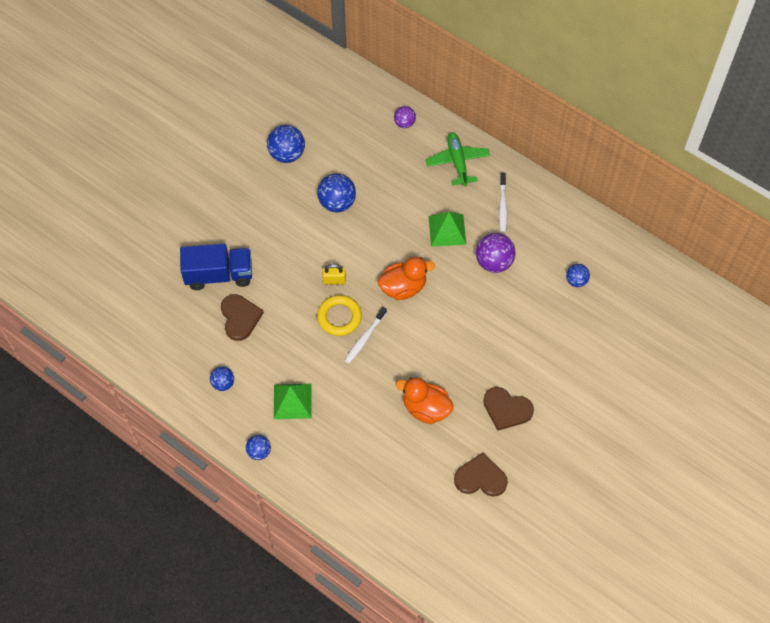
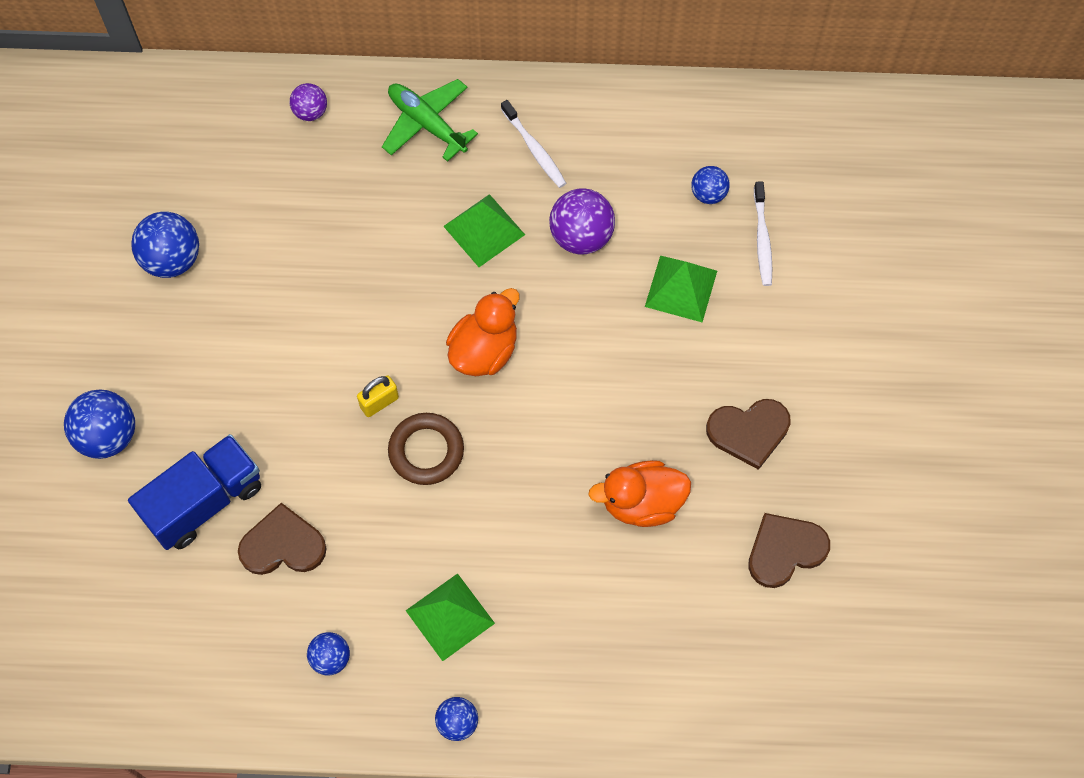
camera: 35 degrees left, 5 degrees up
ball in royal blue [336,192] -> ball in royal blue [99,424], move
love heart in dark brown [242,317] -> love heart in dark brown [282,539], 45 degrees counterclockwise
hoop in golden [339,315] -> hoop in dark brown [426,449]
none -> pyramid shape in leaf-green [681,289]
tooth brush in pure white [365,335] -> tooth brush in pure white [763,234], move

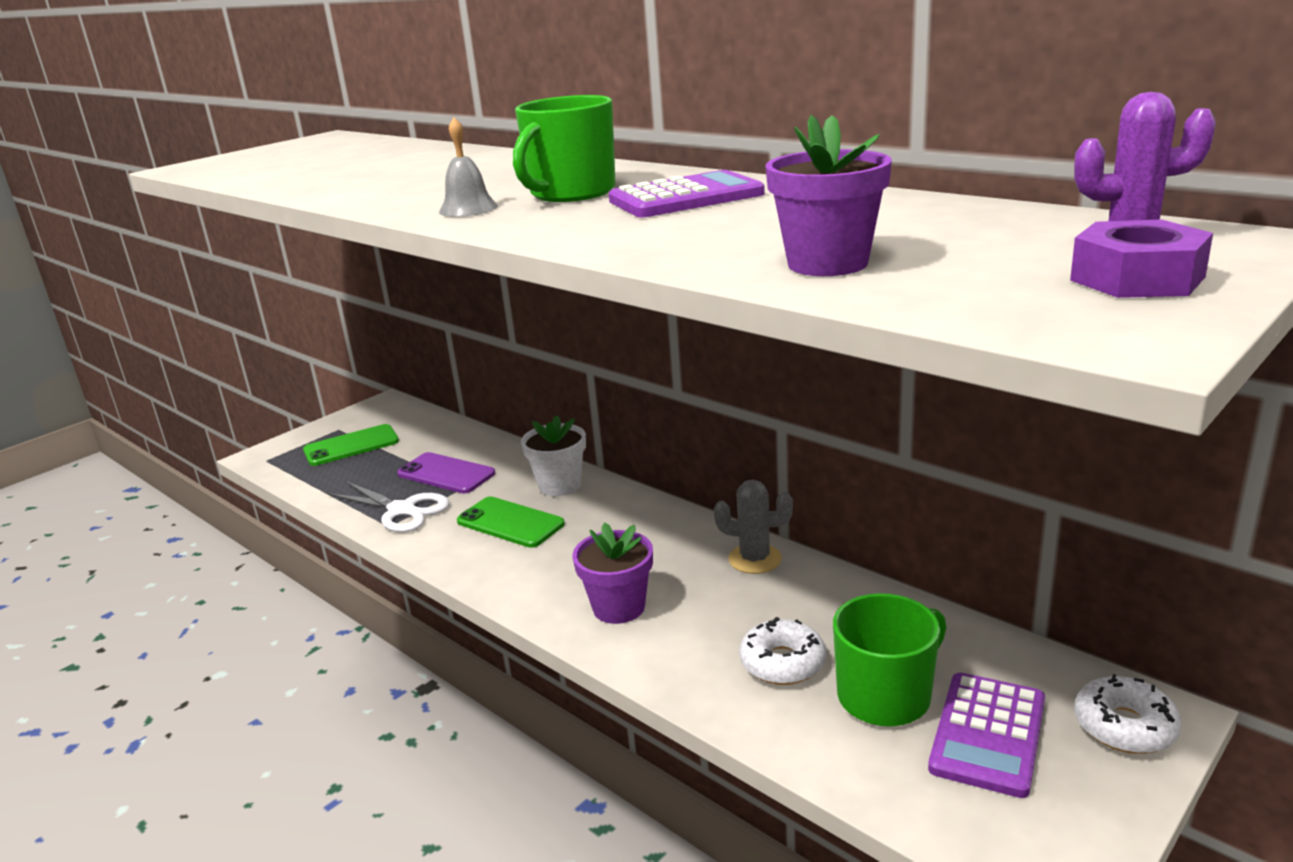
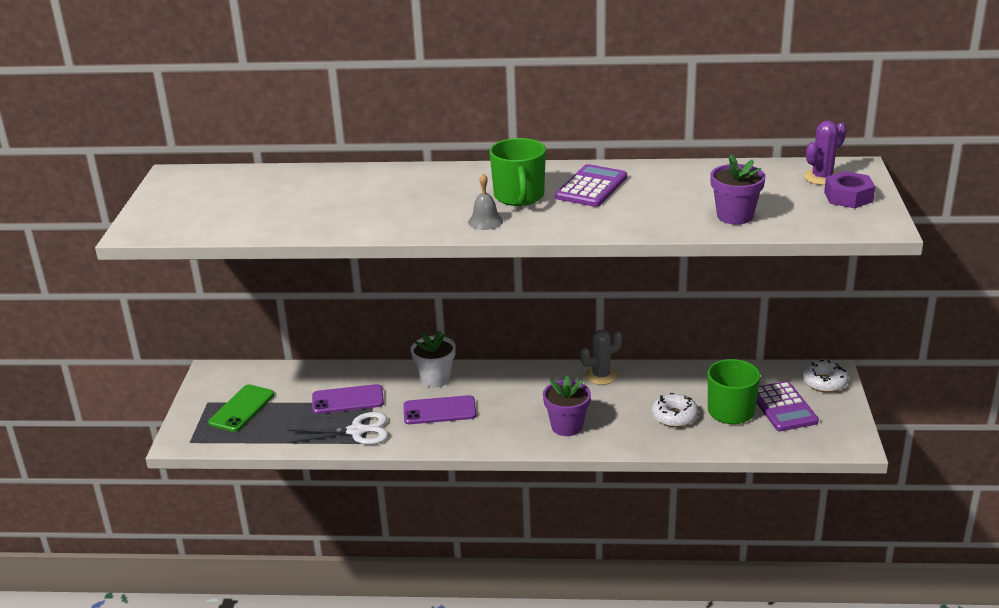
camera: 40 degrees left, 5 degrees up
mobile phone in leaf-green [511,522] -> mobile phone in royal purple [439,409]

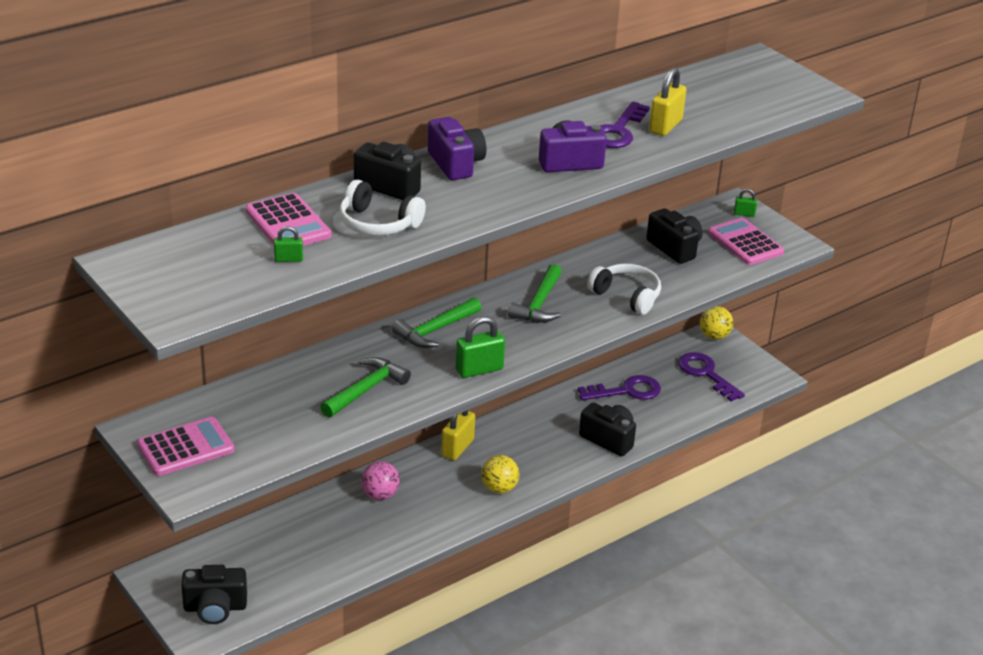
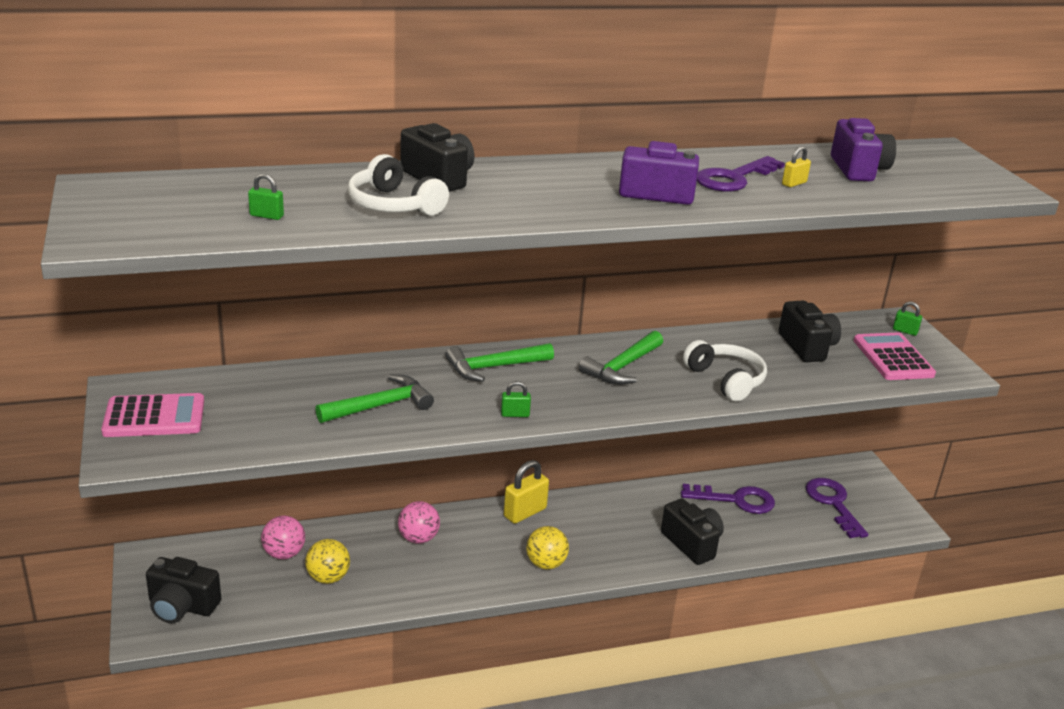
camera: 20 degrees right, 5 degrees down
none -> ball in rosy [283,537]
ball in golden [716,323] -> ball in golden [327,561], move
padlock in leaf-green [480,347] -> padlock in leaf-green [516,399], x0.53
padlock in golden [667,102] -> padlock in golden [796,166], x0.53
camera in royal purple [457,148] -> camera in royal purple [863,149], move
adding machine in rosy [288,219] -> none

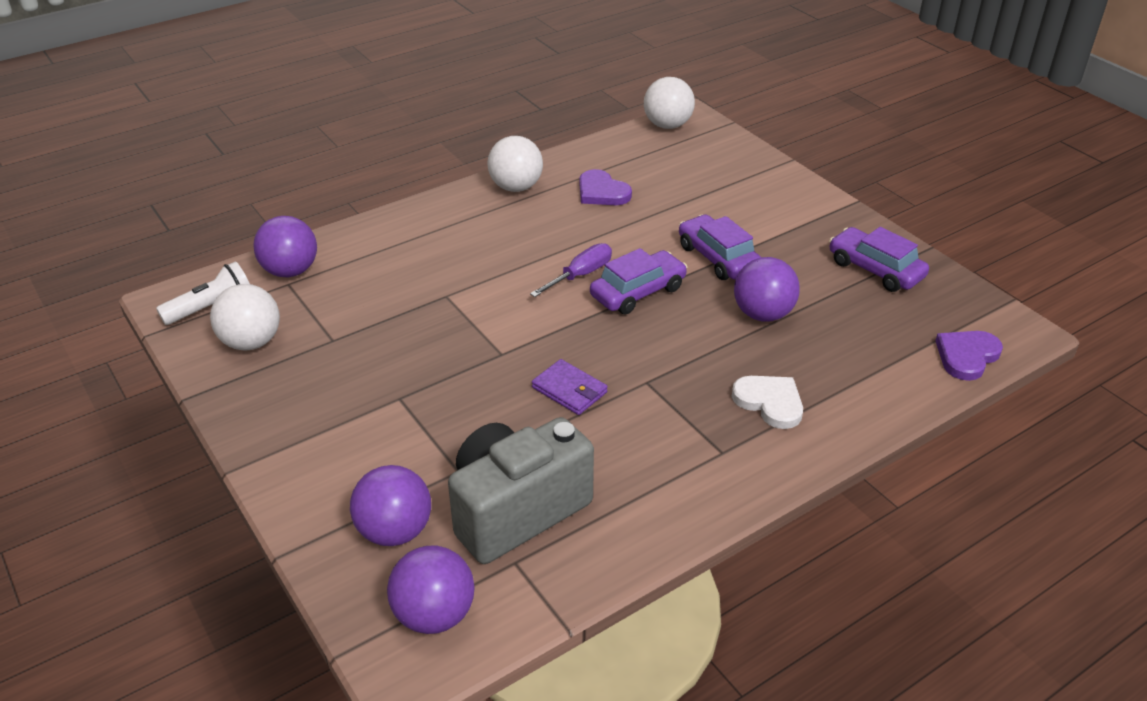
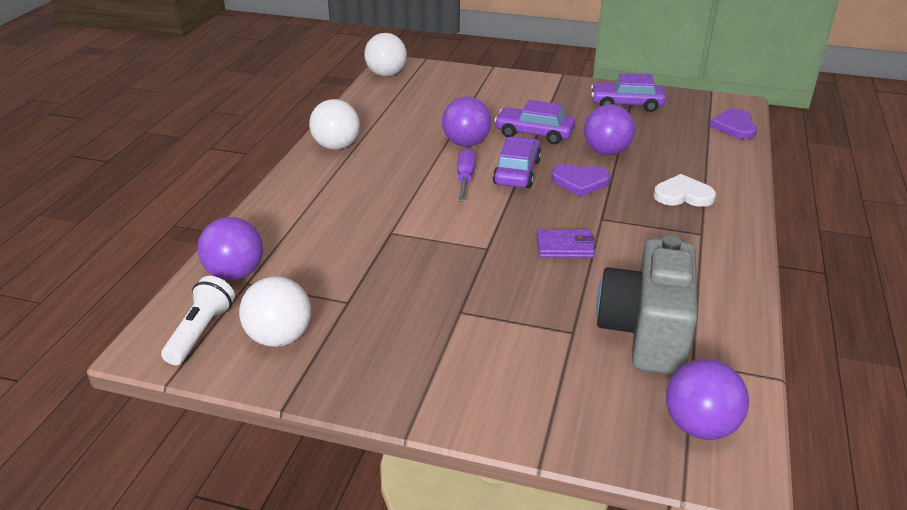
camera: 40 degrees left, 5 degrees down
ball in royal purple [390,505] -> ball in royal purple [467,122], move
love heart in royal purple [606,187] -> love heart in royal purple [581,180], move

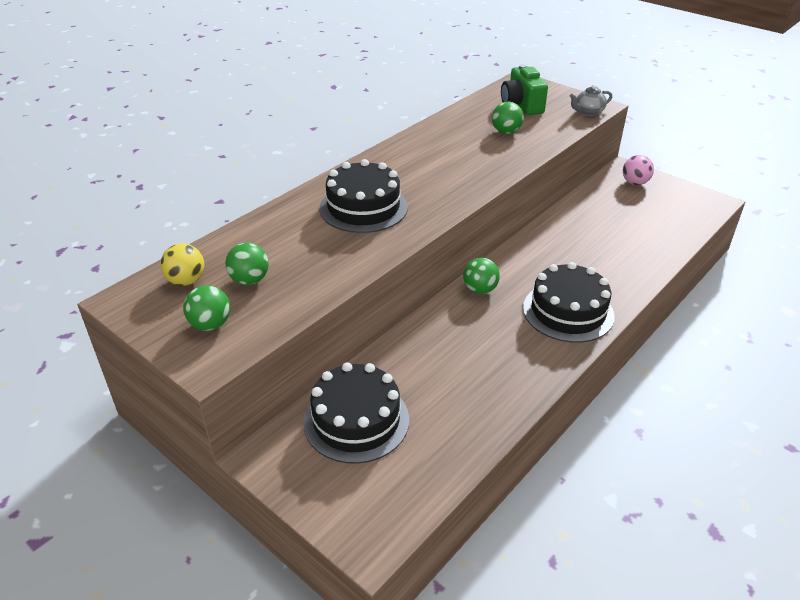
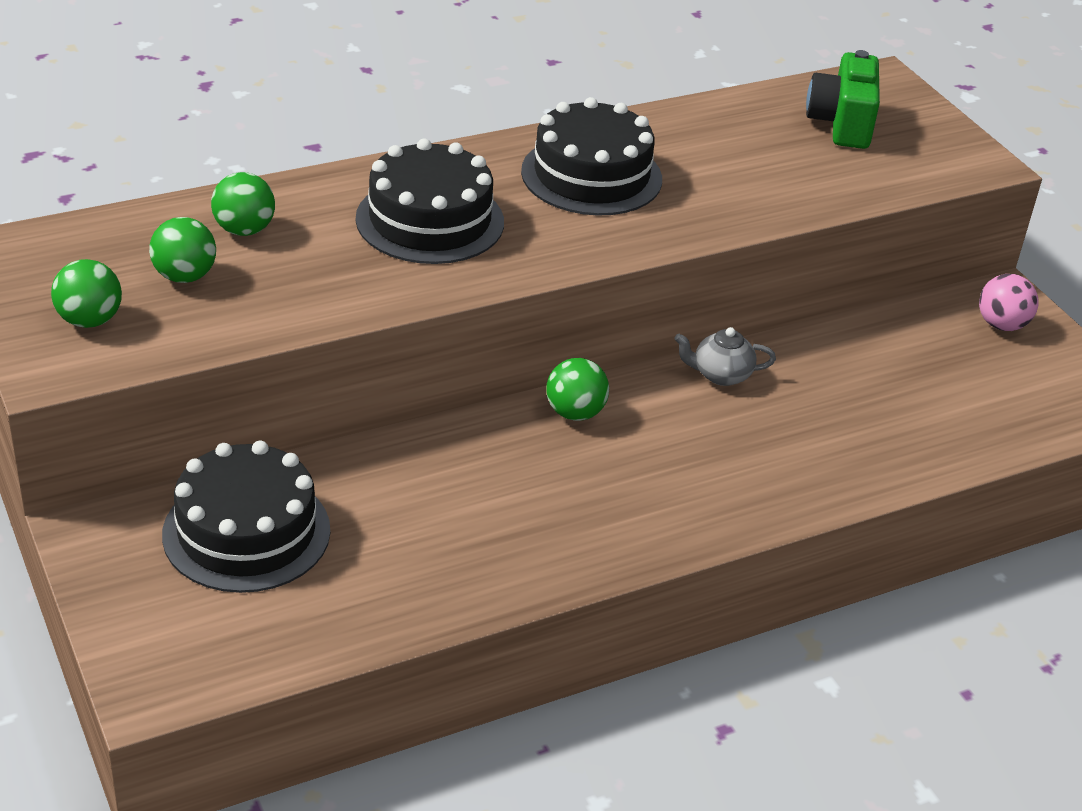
camera: 20 degrees right, 0 degrees up
ball in leaf-green [508,118] -> ball in leaf-green [243,204], move
cake in black [568,302] -> cake in black [591,156], move
china teapot in grey [591,100] -> china teapot in grey [725,356], move
ball in golden [182,264] -> none

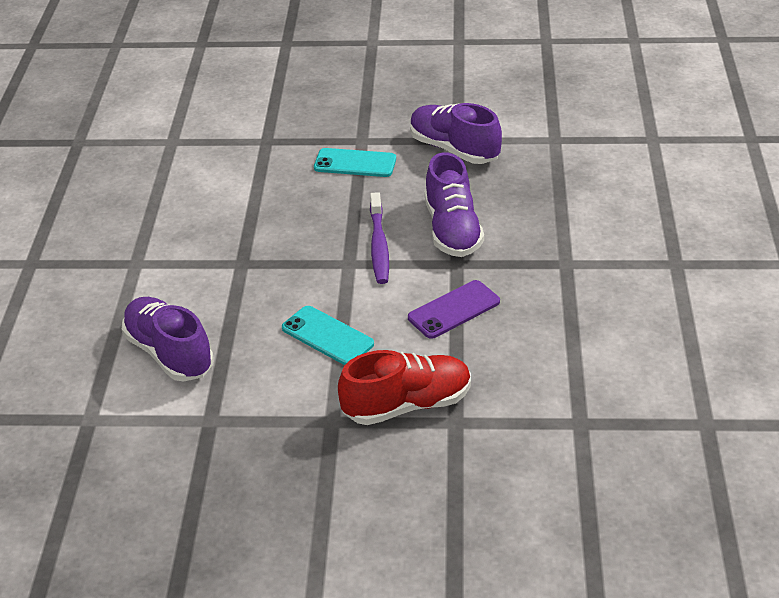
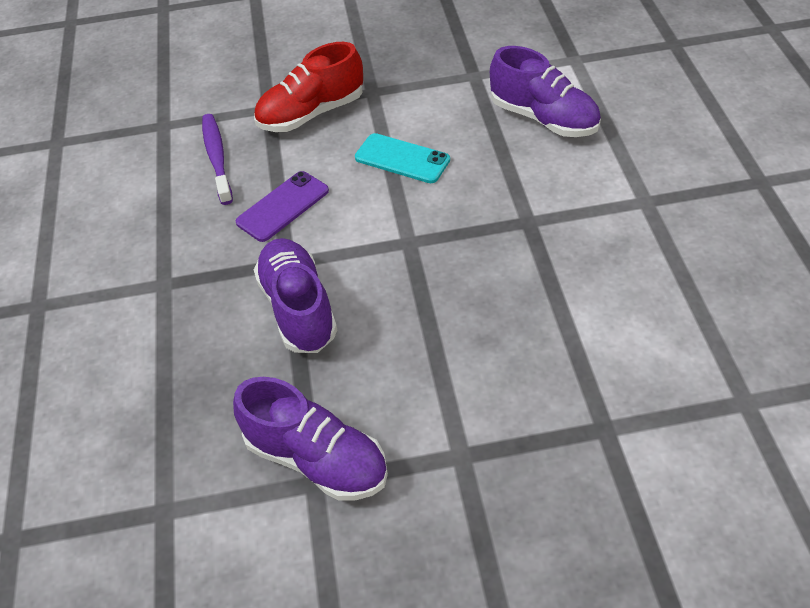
camera: 170 degrees right, 10 degrees up
tooth brush in royal purple [379,238] -> tooth brush in royal purple [217,159], move
mobile phone in turquoise [355,162] -> none

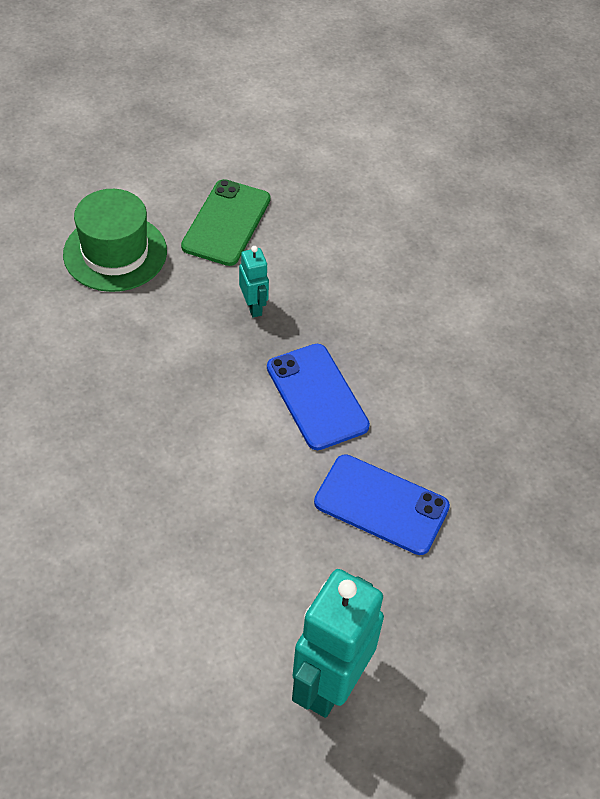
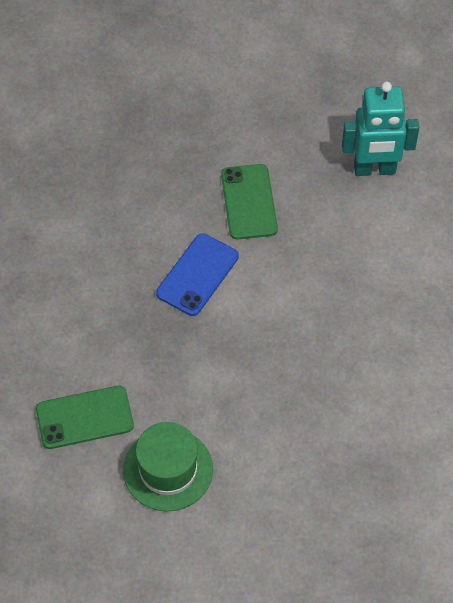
camera: 120 degrees left, 5 degrees up
mobile phone in royal blue [382,504] -> mobile phone in leaf-green [249,201]
robot in turquoise [254,282] -> none

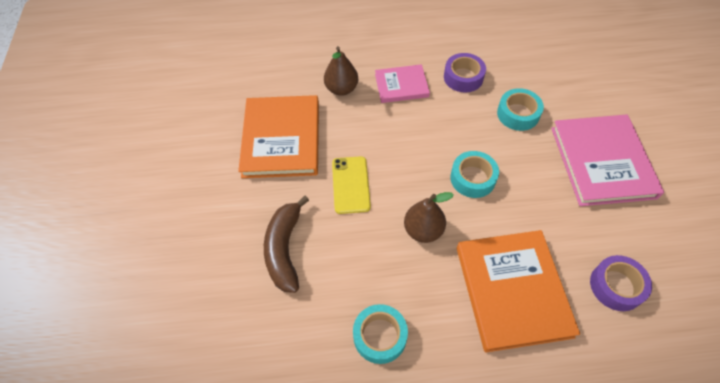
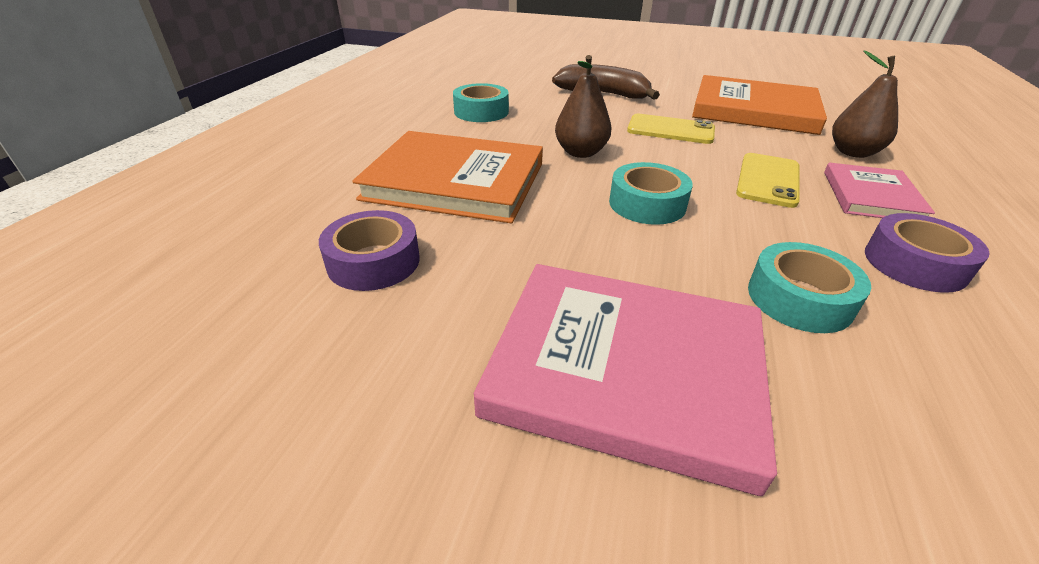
camera: 110 degrees right, 20 degrees down
none -> mobile phone in golden [768,180]

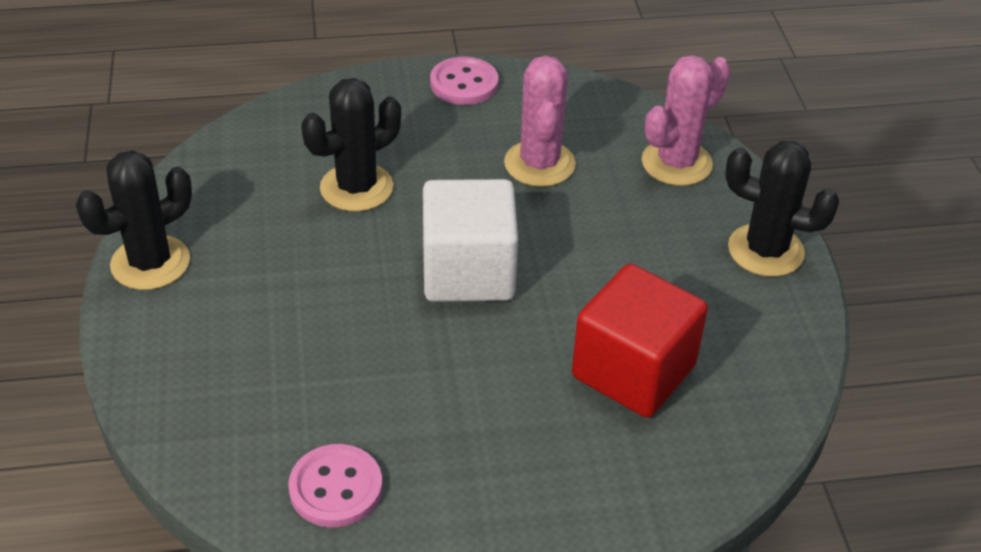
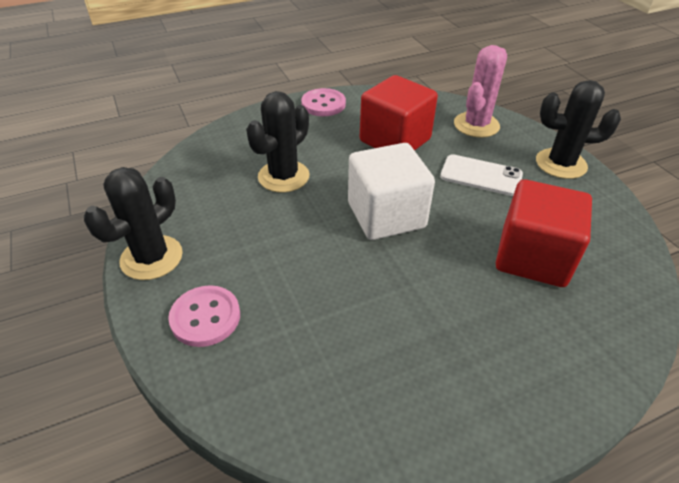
camera: 15 degrees left, 0 degrees up
shirt button in rosy [335,485] -> shirt button in rosy [204,316], move
saguaro cactus in rosy [540,121] -> solid cube in red [399,113]
none -> mobile phone in pure white [481,175]

